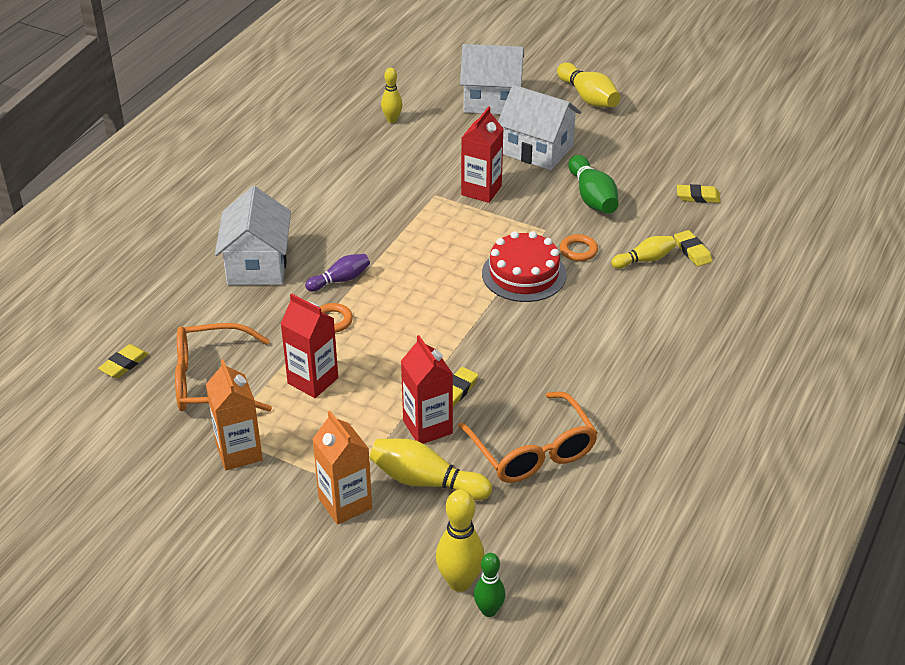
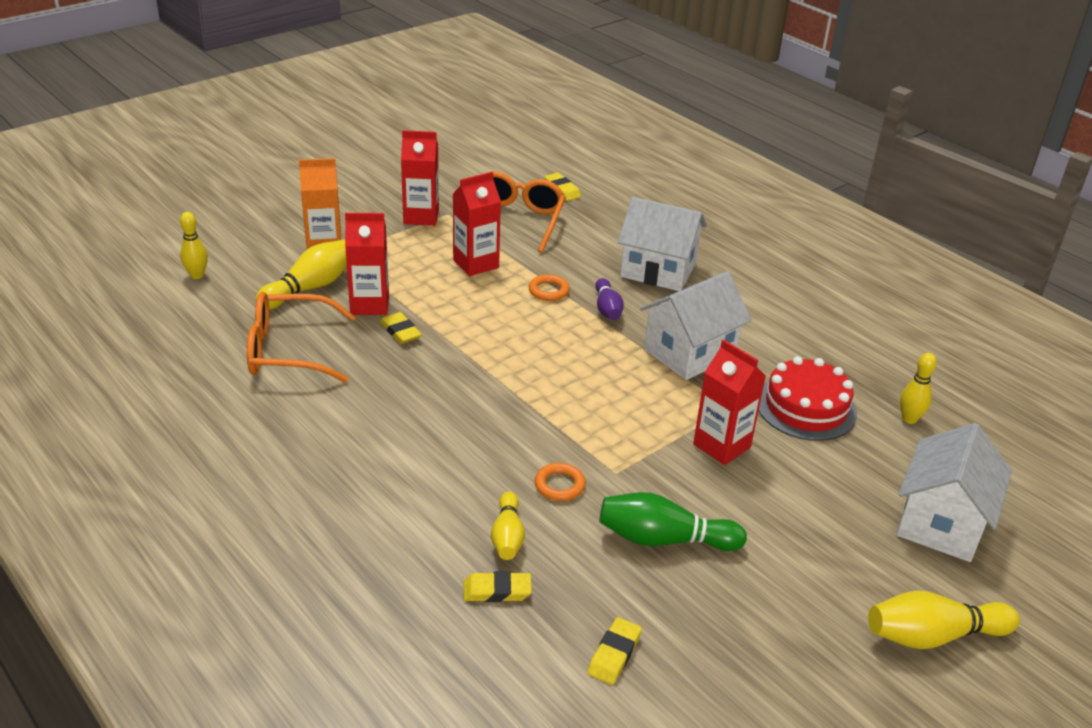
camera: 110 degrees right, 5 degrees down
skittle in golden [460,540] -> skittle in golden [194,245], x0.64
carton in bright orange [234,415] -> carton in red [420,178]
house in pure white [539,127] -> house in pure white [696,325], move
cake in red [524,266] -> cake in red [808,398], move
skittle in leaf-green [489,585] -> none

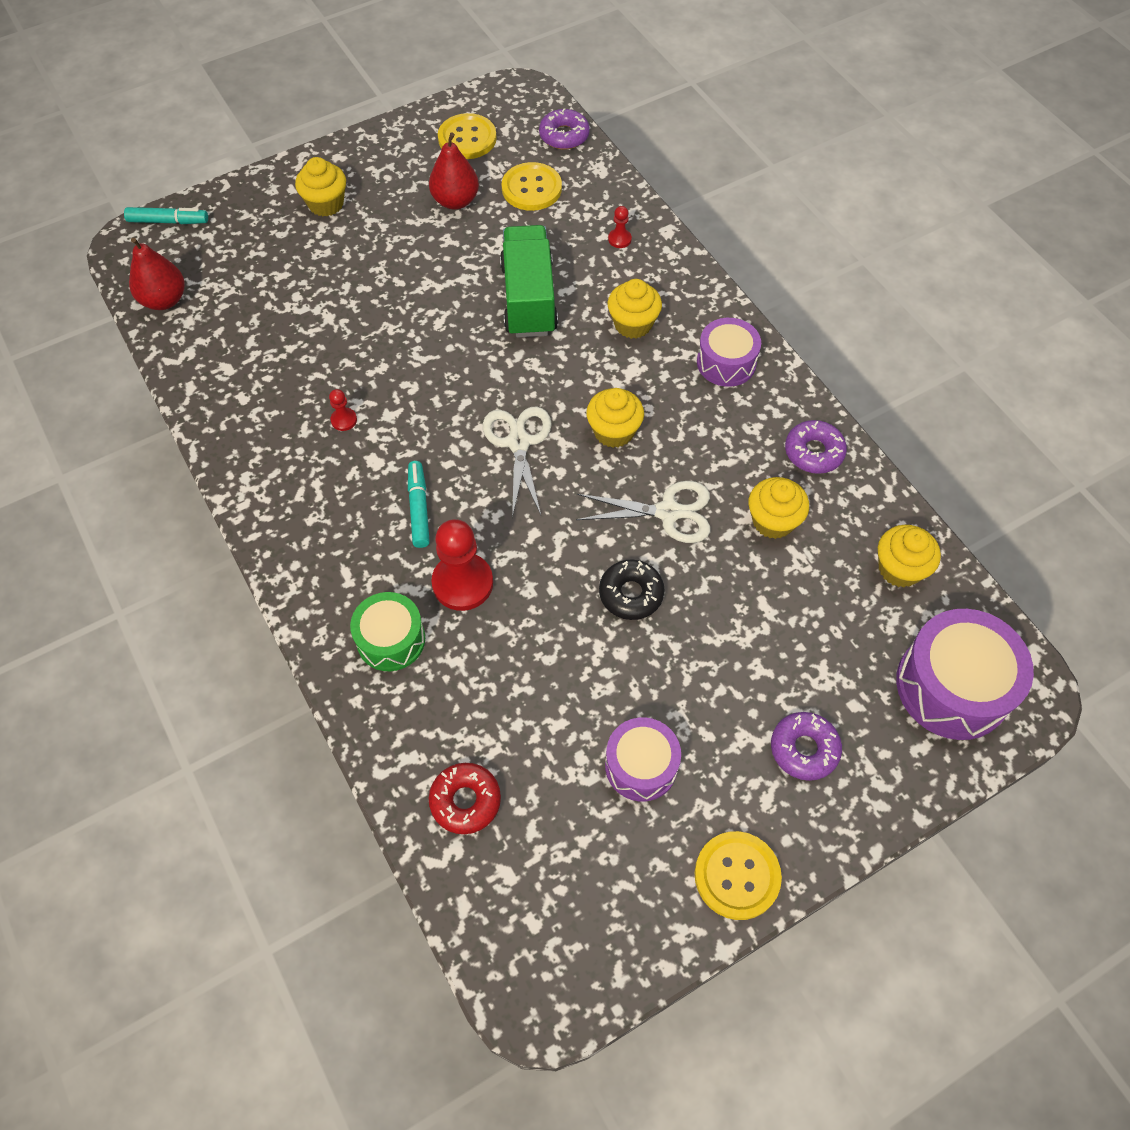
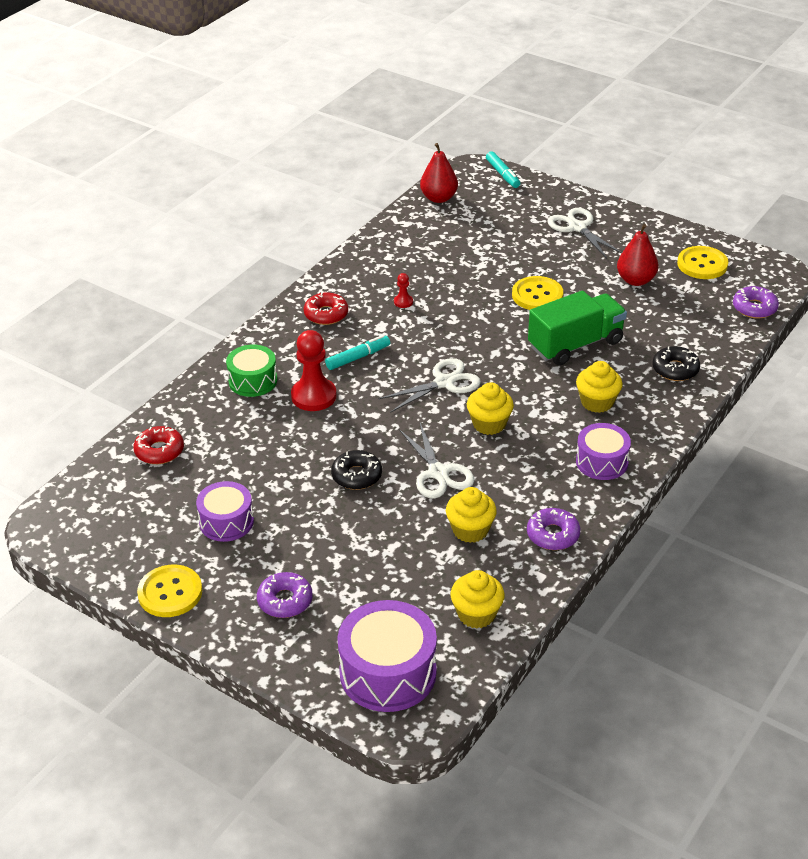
camera: 65 degrees right, 20 degrees down
none -> glazed donut in red [326,308]
shirt button in golden [532,186] -> shirt button in golden [537,293], move
cupcake in golden [320,187] -> pair of scissors in pure white [584,233]
pawn in red [620,227] -> glazed donut in black [676,363]

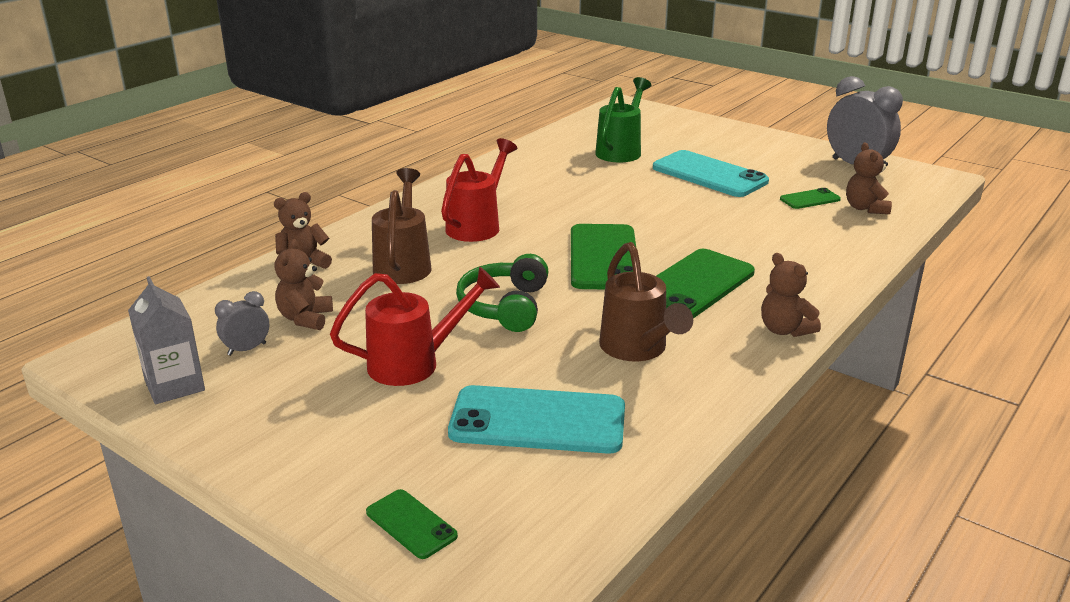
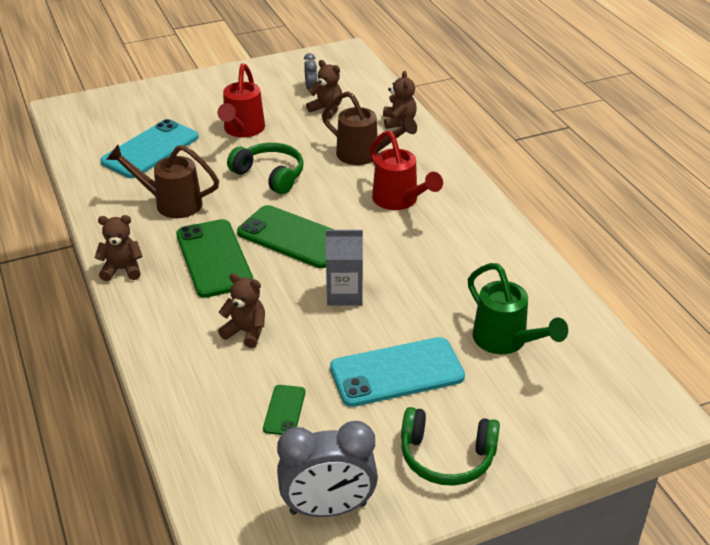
camera: 120 degrees right, 10 degrees up
teddy bear in dark brown [869,178] -> teddy bear in dark brown [241,310], move
carton in grey [166,340] -> carton in grey [344,268], move
none -> headset in leaf-green [450,446]
mobile phone in leaf-green [412,524] -> none

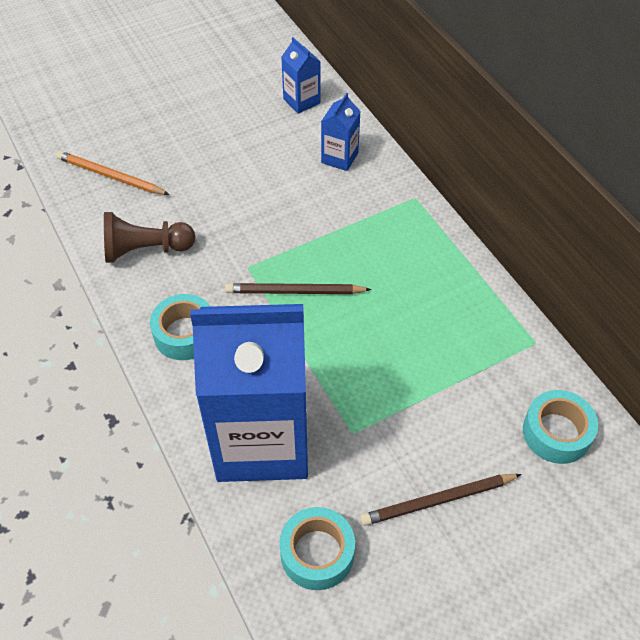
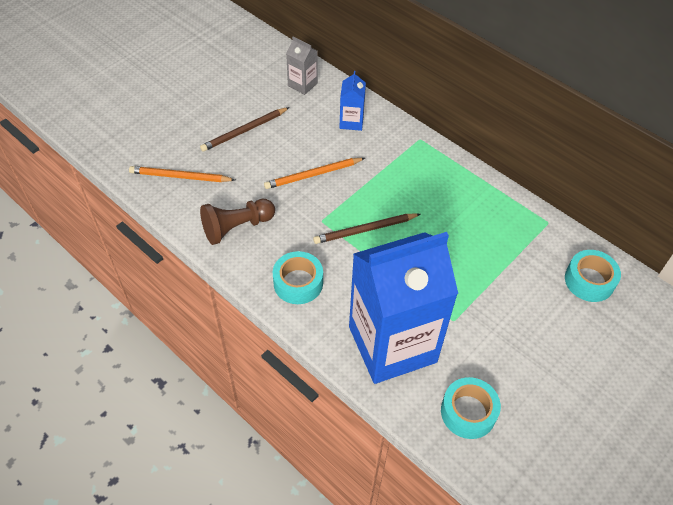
camera: 20 degrees left, 0 degrees up
lead pencil in dark brown [441,500] -> lead pencil in dark brown [245,129], move
none -> lead pencil in bright orange [314,173]
carton in royal blue [301,75] -> carton in grey [302,65]

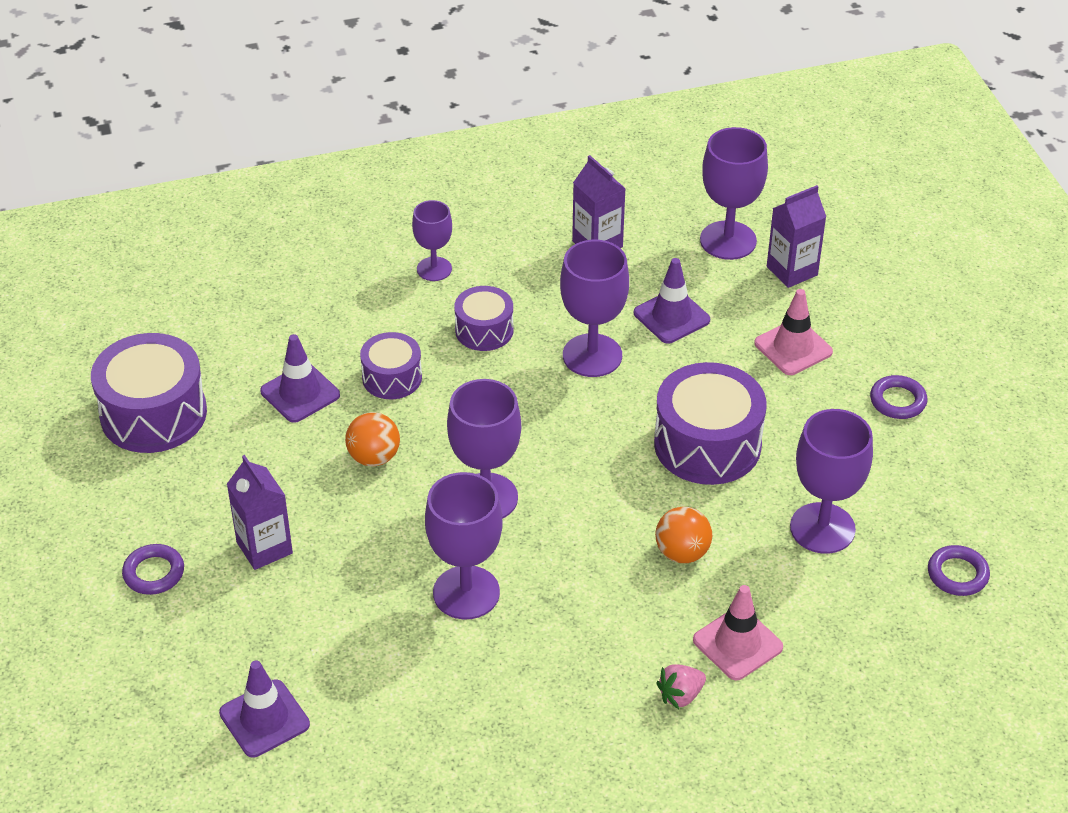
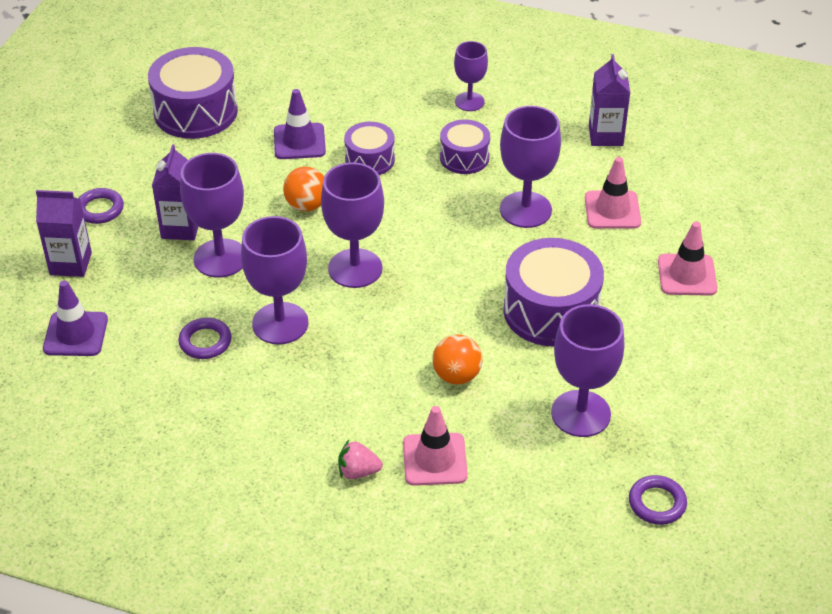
camera: 35 degrees right, 0 degrees up
carton in royal purple [796,236] -> carton in royal purple [64,233], move
hoop in royal purple [898,397] -> hoop in royal purple [204,338], move
wine glass in royal purple [734,193] -> wine glass in royal purple [212,215], move
traffic cone in royal purple [672,301] -> traffic cone in rosy [613,193]

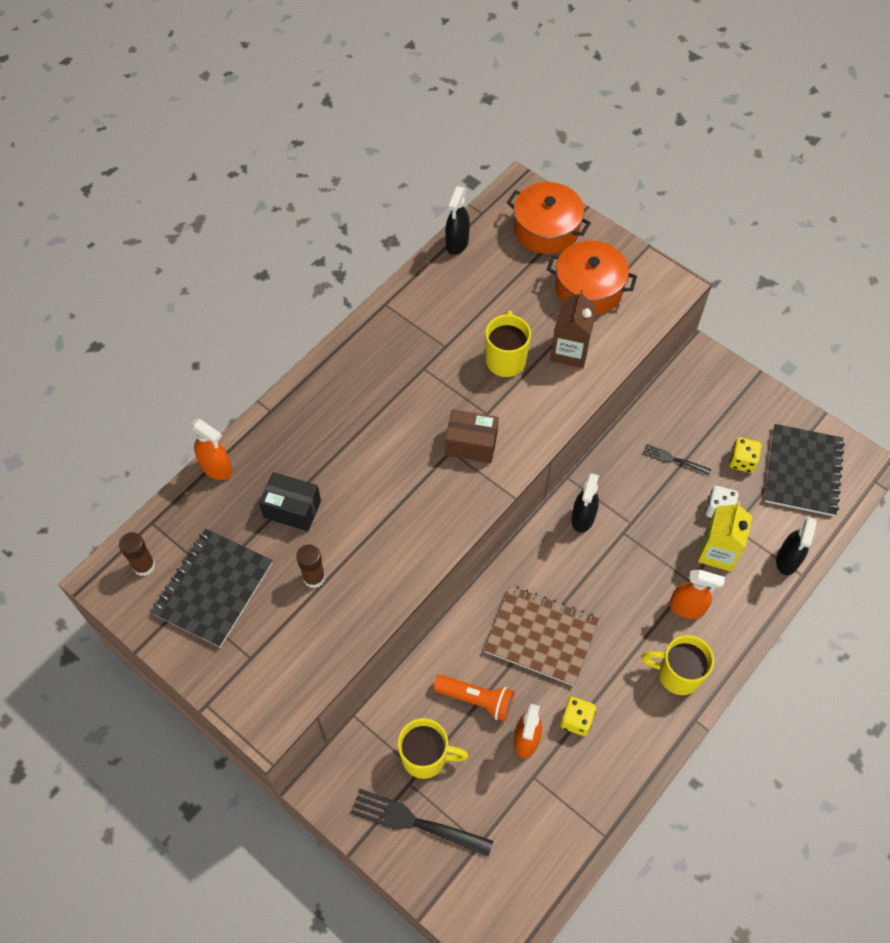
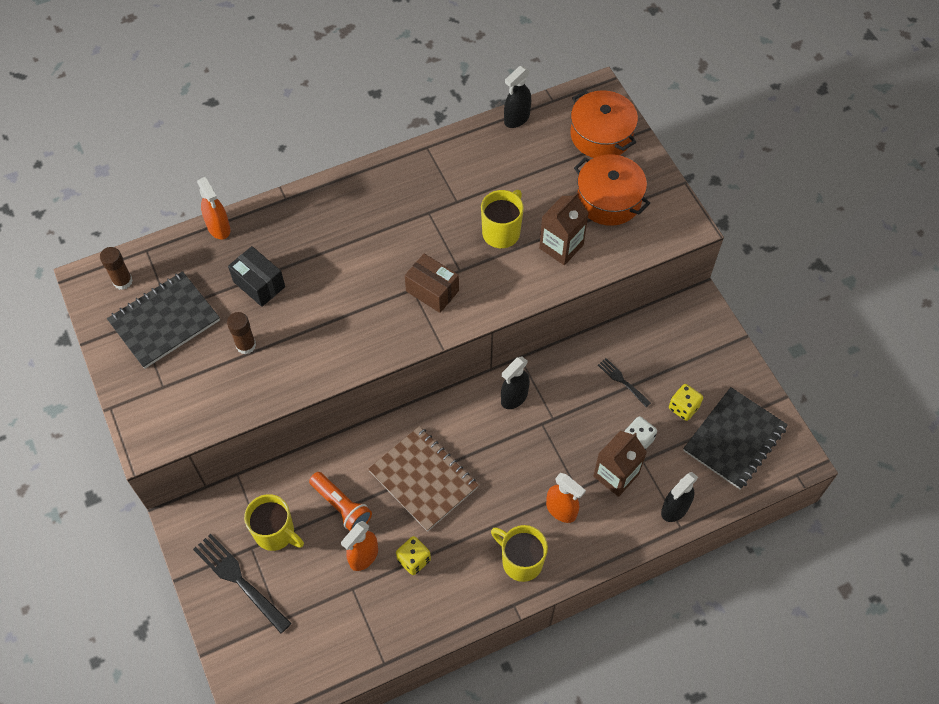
camera: 25 degrees right, 0 degrees up
carton in golden [725,536] -> carton in dark brown [620,464]

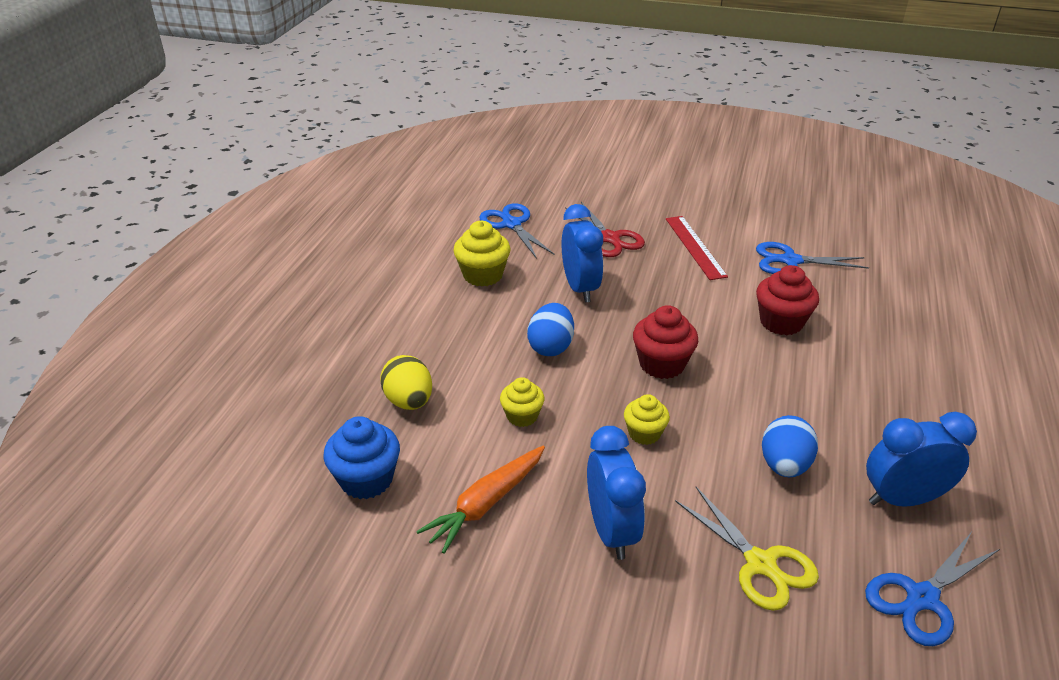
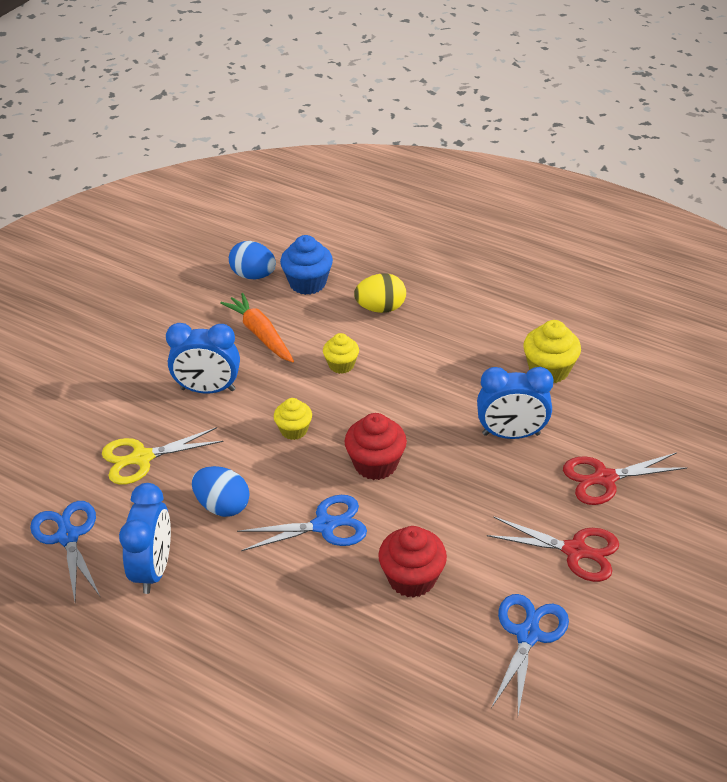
camera: 105 degrees right, 5 degrees up
egg in royal blue [550,329] -> egg in royal blue [252,260], move
pair of scissors in royal blue [516,231] -> pair of scissors in royal blue [302,523], move
measuring stick in red [697,248] -> pair of scissors in red [553,549]

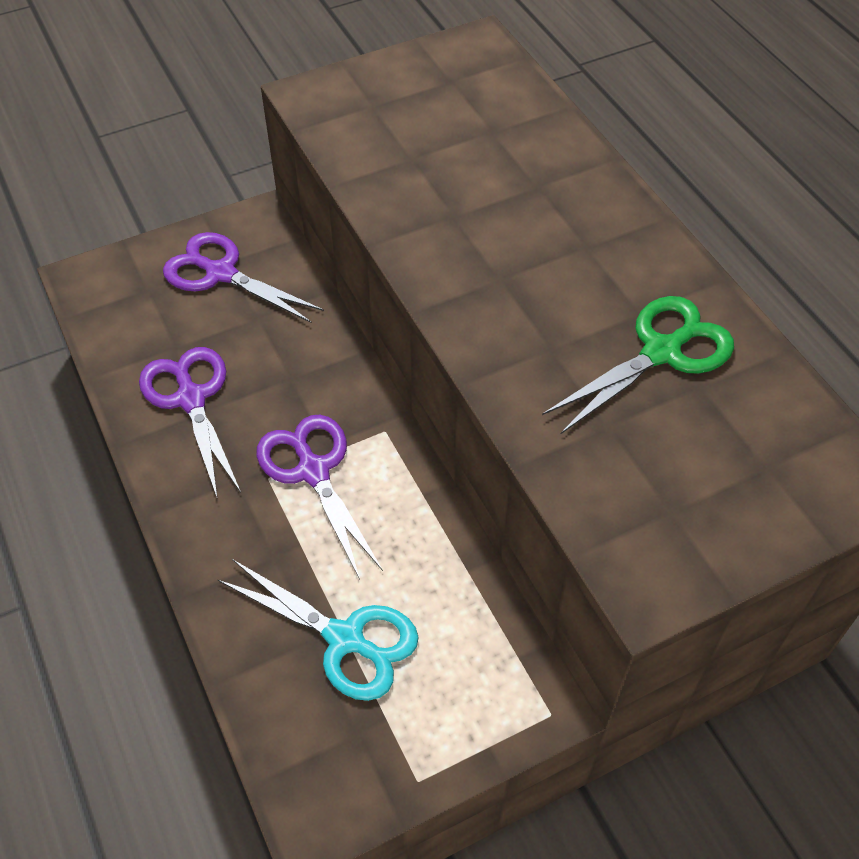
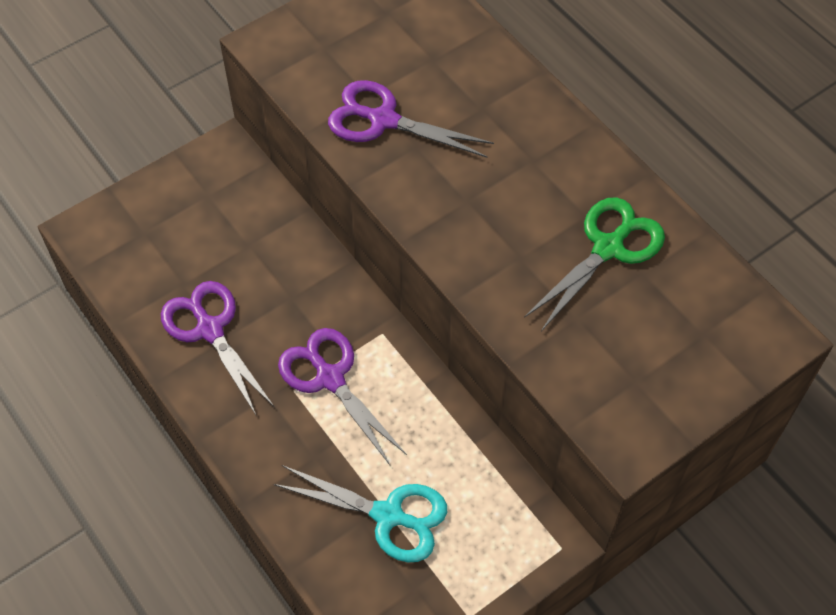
camera: 10 degrees left, 5 degrees up
pair of scissors in royal purple [243,277] -> pair of scissors in royal purple [411,119], move

